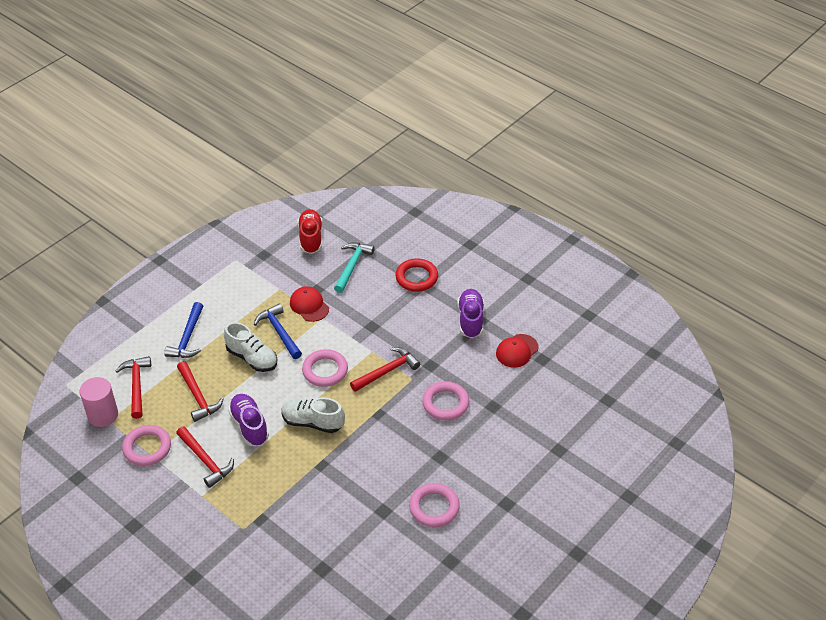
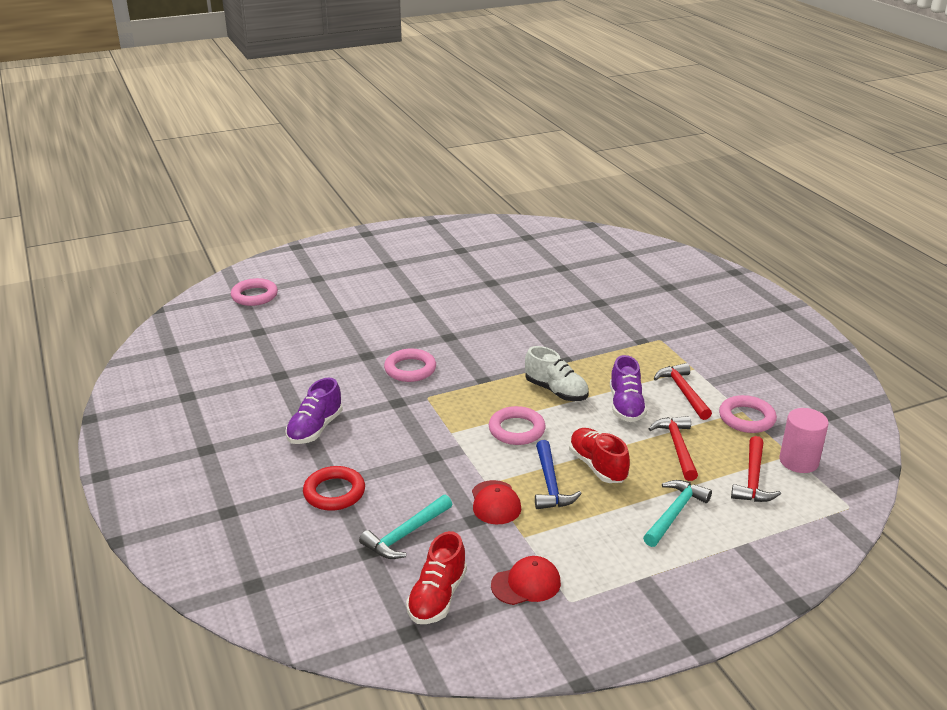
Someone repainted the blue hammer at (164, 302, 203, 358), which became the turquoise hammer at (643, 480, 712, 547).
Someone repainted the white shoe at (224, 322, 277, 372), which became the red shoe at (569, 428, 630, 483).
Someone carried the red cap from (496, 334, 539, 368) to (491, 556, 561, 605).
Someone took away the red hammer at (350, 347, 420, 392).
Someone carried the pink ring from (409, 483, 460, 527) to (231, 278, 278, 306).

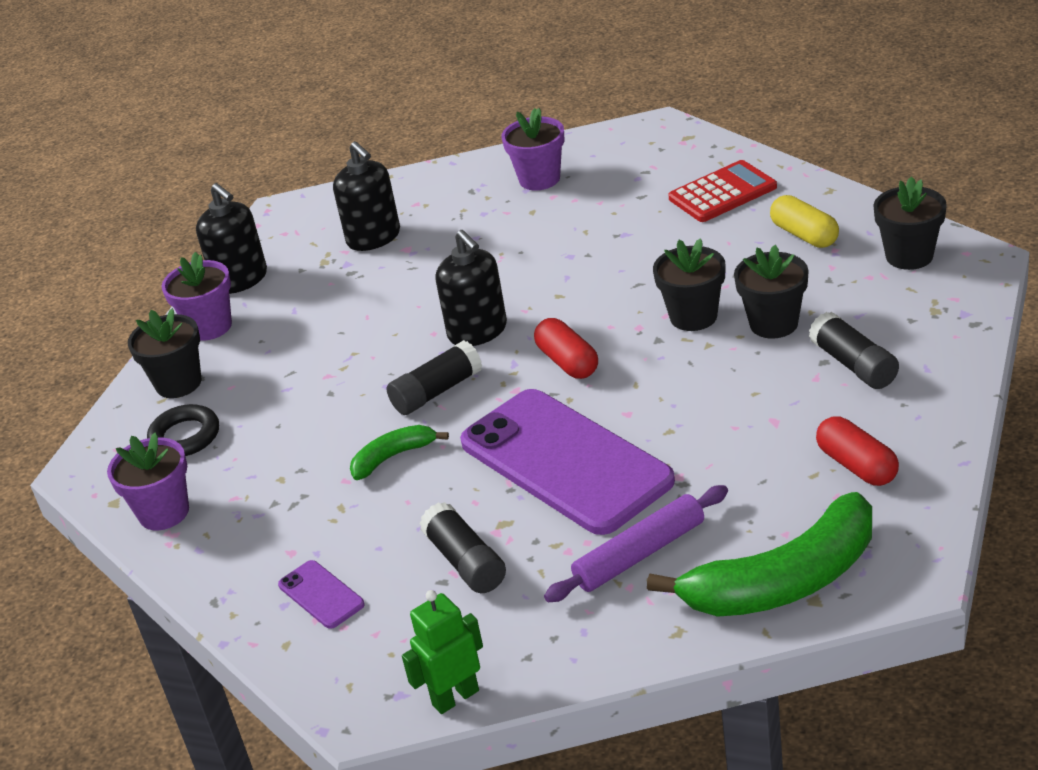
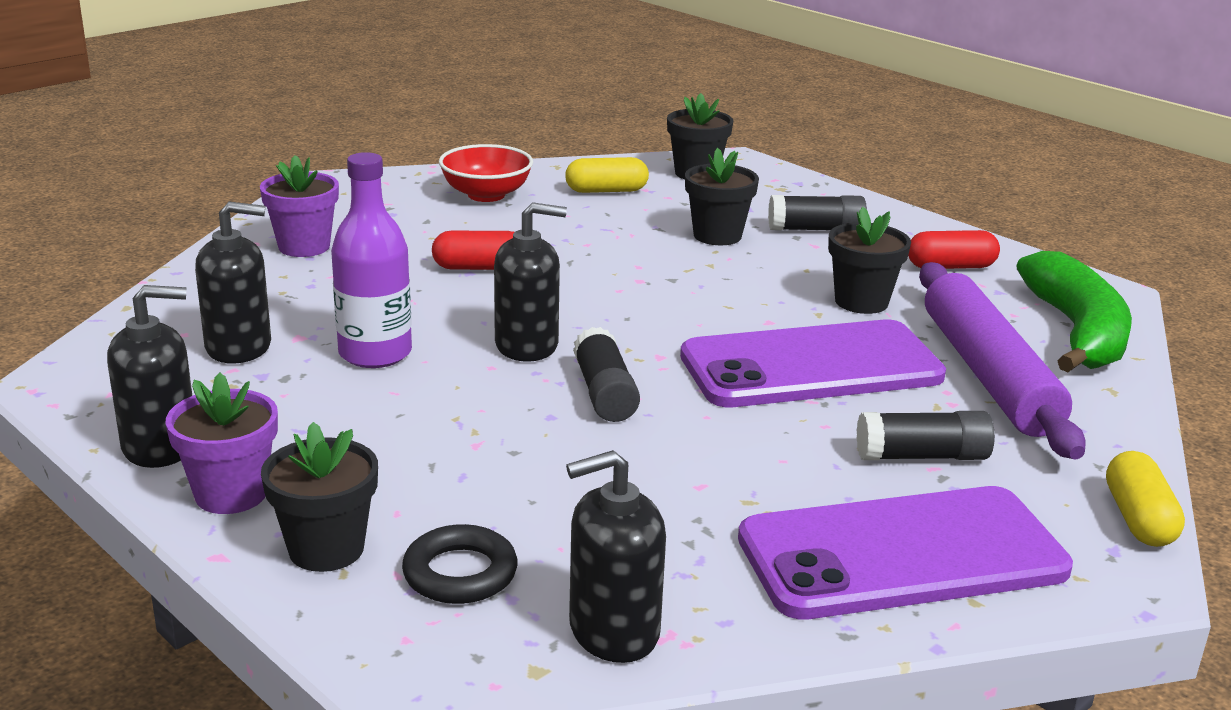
Someone swapped the red calculator at (668, 160, 777, 222) for the red bowl at (439, 144, 533, 202).
Someone carried the black flower pot from (653, 238, 725, 331) to (828, 207, 911, 314).
Someone carried the red capsule from (534, 318, 598, 379) to (432, 231, 514, 270).
Someone took away the green banana at (350, 425, 449, 480).
Someone swapped the purple flower pot at (107, 432, 189, 530) for the black soap dispenser at (566, 450, 666, 663).
Someone scaled the purple rolling pin at (544, 485, 728, 602) by 1.62.
Someone scaled the purple phone at (278, 560, 365, 629) by 2.48.
Someone swapped the green robot at (402, 590, 483, 714) for the yellow capsule at (1106, 451, 1185, 547).
Someone put down the purple bottle at (331, 152, 412, 368).

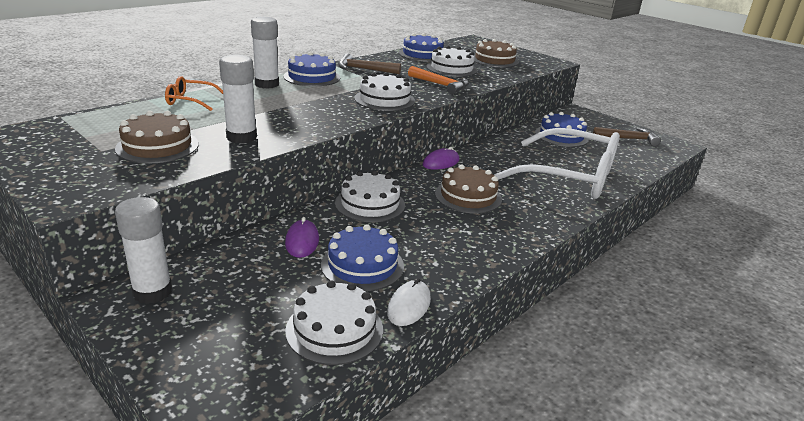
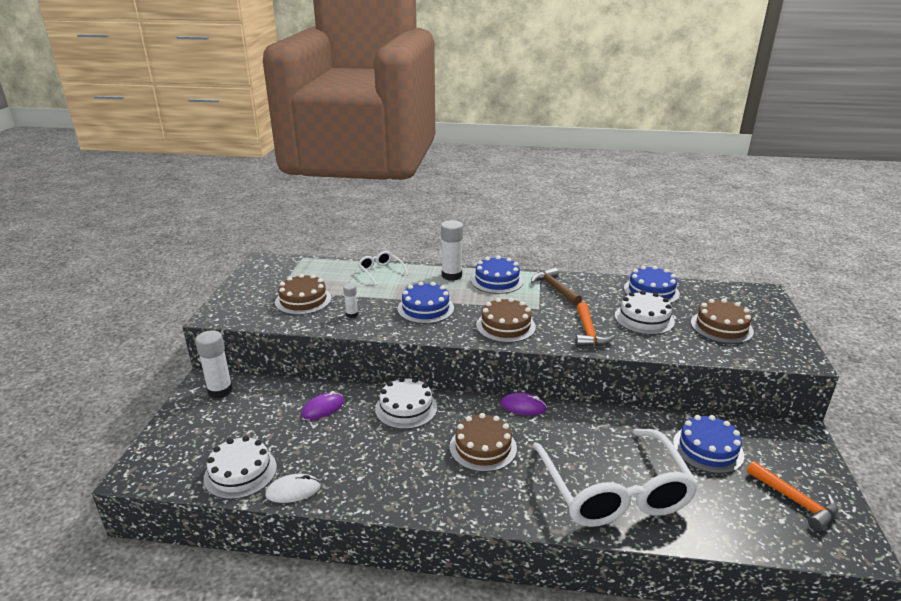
Someone scaled the white glue stick at (219, 55, 257, 143) by 0.53.
Someone repainted the white cake at (354, 72, 415, 111), which became the brown cake at (476, 298, 536, 343).
Someone repainted the orange glasses at (165, 76, 223, 111), which became the white glasses at (358, 251, 408, 285).
Someone repainted the brown hammer at (593, 127, 661, 146), which became the orange hammer at (747, 461, 838, 531).
Someone carried the blue cake from (321, 224, 404, 291) to (398, 282, 454, 324).

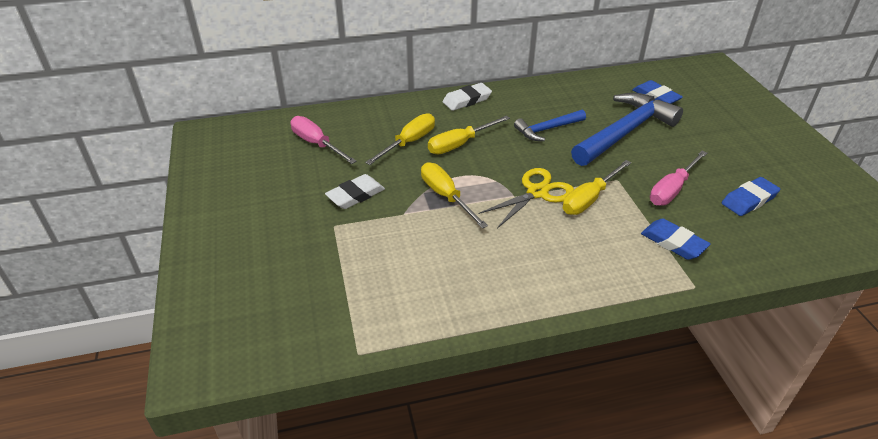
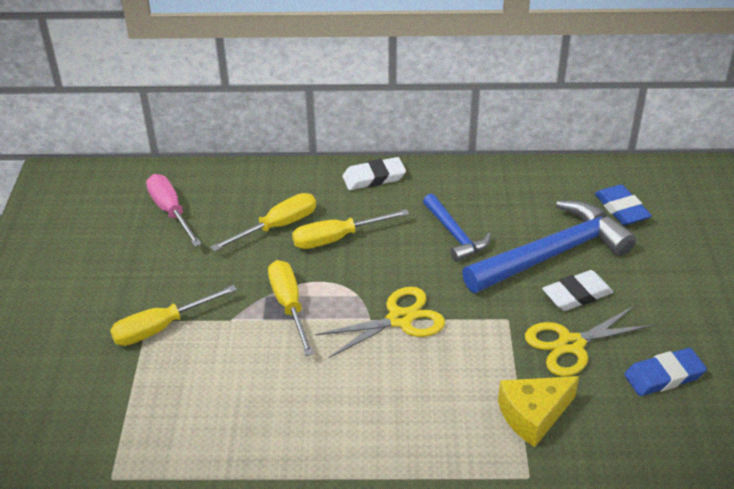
Someone rotated the blue hammer at (514, 110, 586, 141) by 105 degrees counterclockwise.
Someone swapped the pink screwdriver at (650, 151, 707, 206) for the yellow scissors at (525, 305, 654, 377).
Someone carried the yellow screwdriver from (563, 160, 631, 215) to (110, 285, 237, 346).
Someone carried the white eraser from (325, 174, 385, 209) to (542, 270, 613, 311).
Someone swapped the blue eraser at (641, 218, 711, 260) for the yellow cheese at (498, 376, 579, 447).

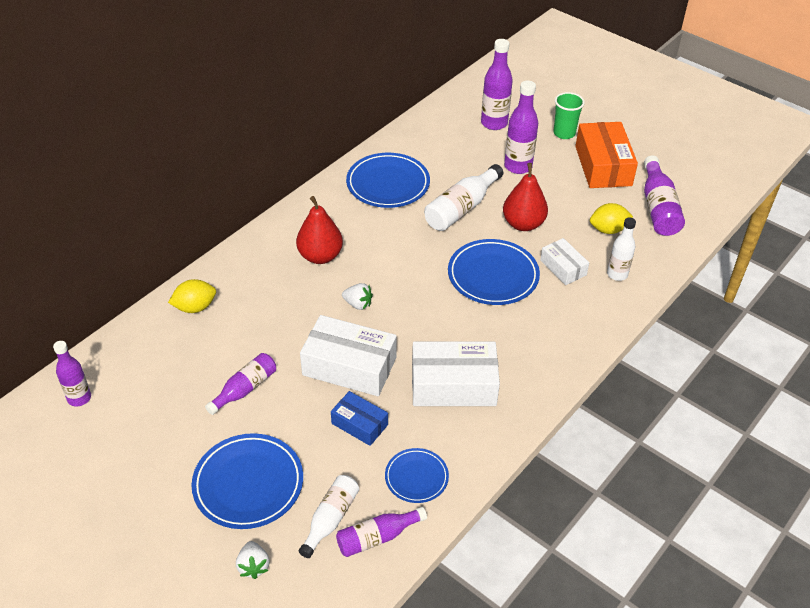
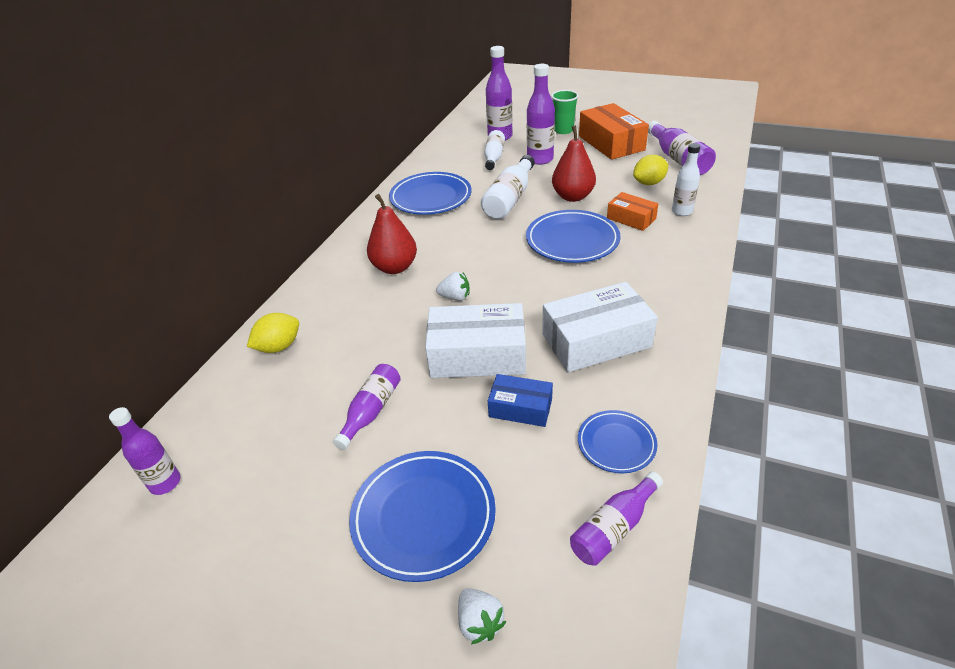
Someone repainted the white box at (540, 238, 589, 285), which became the orange box at (607, 192, 658, 231).
Someone carried the white bottle from (299, 475, 359, 558) to (484, 130, 505, 170).

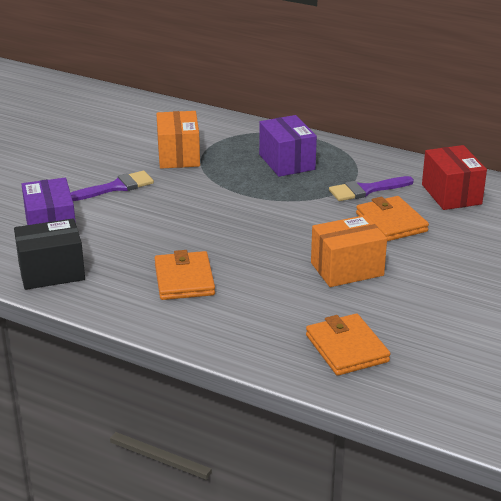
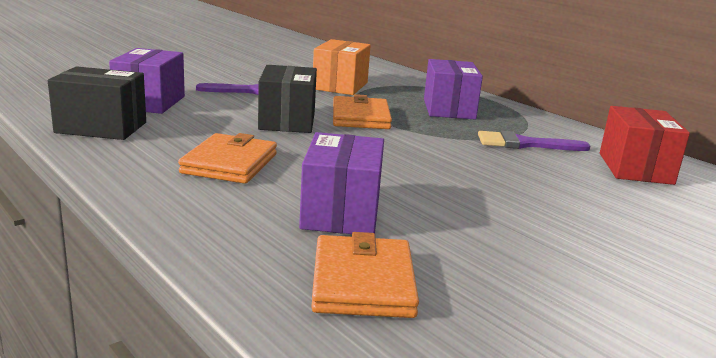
Someone carried the orange wallet from (356, 196, 429, 241) to (333, 94, 392, 129).
Someone took away the orange box at (311, 215, 387, 287).
Someone put down the black box at (258, 65, 317, 133).
Someone put down the purple box at (299, 132, 384, 234).

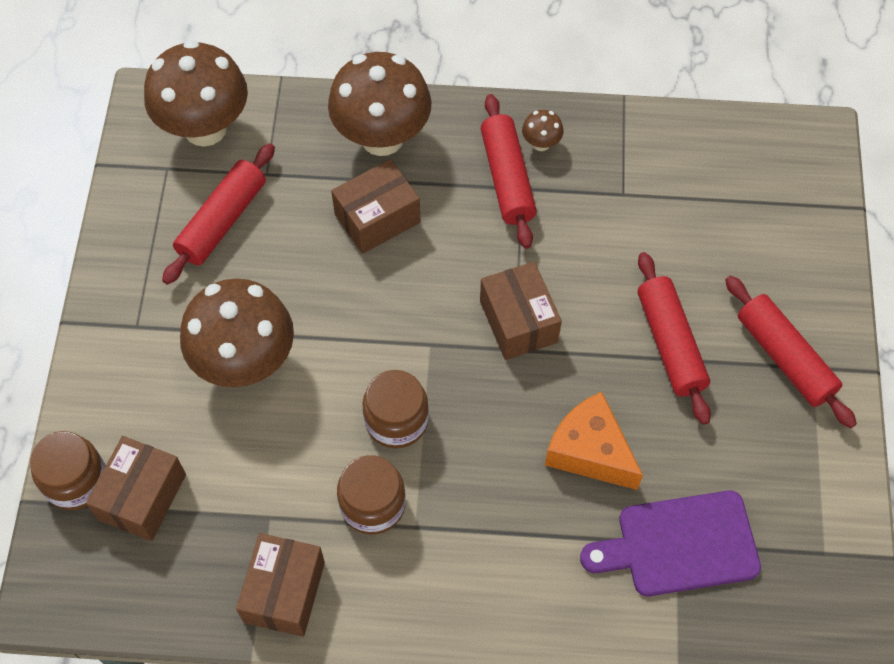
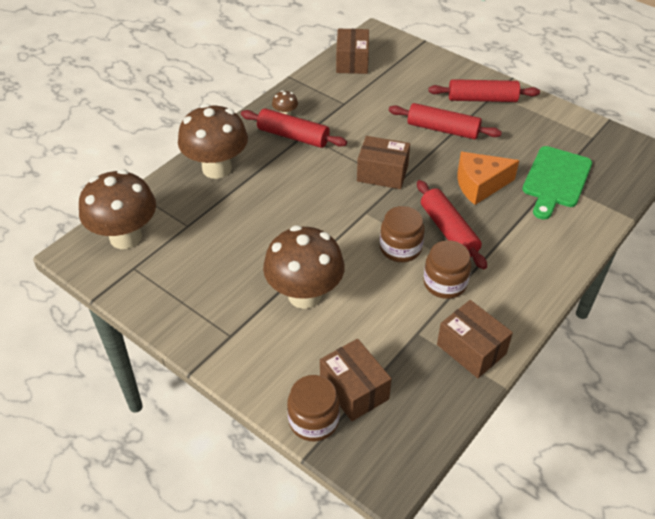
Someone carried the red rolling pin from (162, 143, 275, 285) to (417, 180, 487, 269).
Someone carried the brown box from (331, 159, 421, 254) to (336, 29, 369, 74).
Someone repainted the purple cutting board at (580, 491, 761, 596), which became the green cutting board at (522, 146, 592, 220).

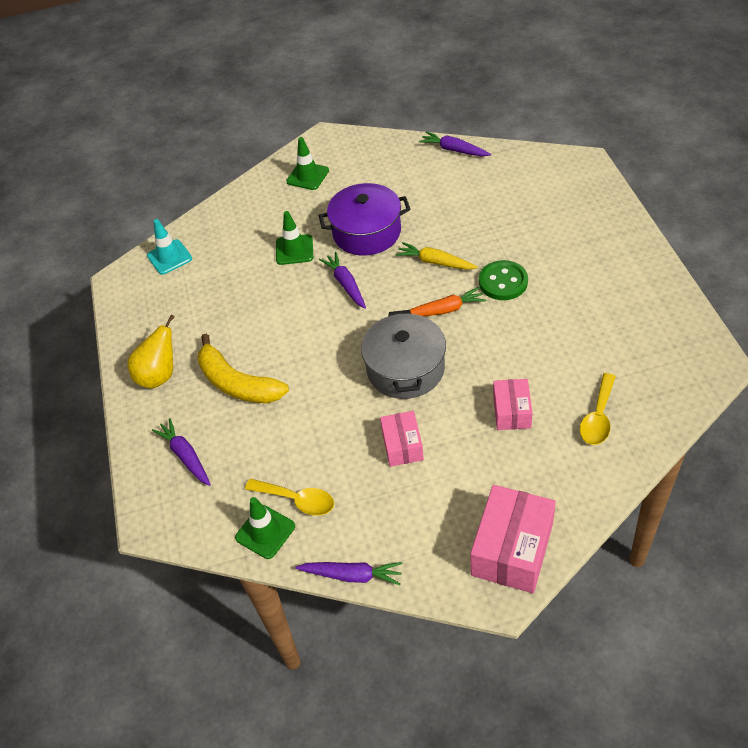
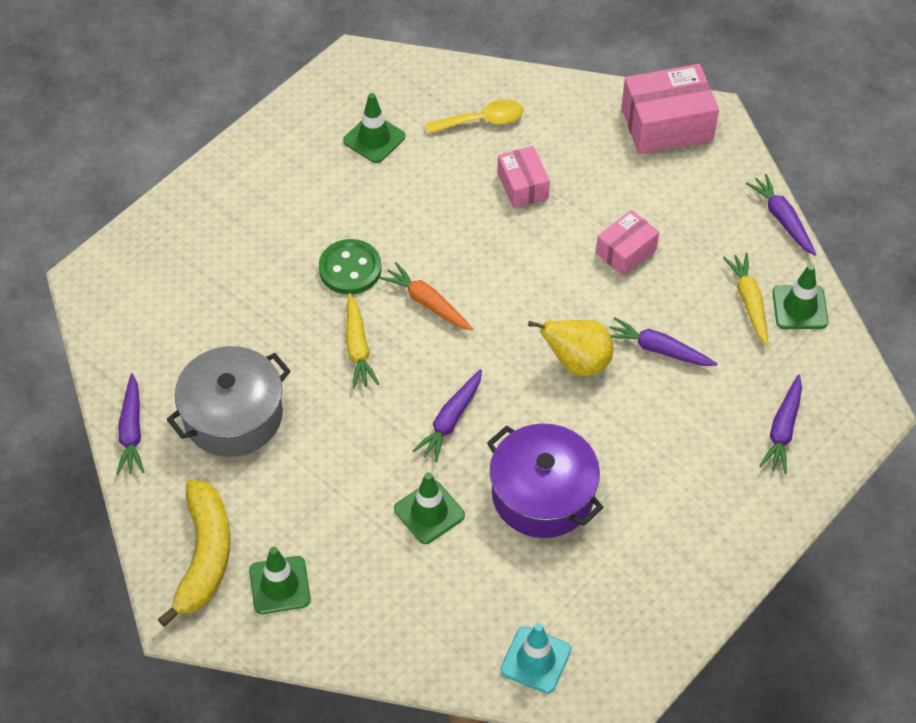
Someone carried the purple pot from (318, 183, 410, 255) to (487, 424, 604, 538).
Someone carried the grey pot from (361, 310, 446, 399) to (167, 346, 291, 457).
Someone carried the yellow pear from (127, 315, 174, 388) to (528, 320, 613, 376).
Someone carried the yellow banana from (198, 334, 289, 403) to (158, 479, 230, 627).
Someone rotated the pink box at (493, 379, 533, 430) by 75 degrees counterclockwise.
Someone swapped the yellow spoon at (245, 479, 334, 516) for the yellow carrot at (723, 253, 768, 346).
Someone put down the green traffic cone at (343, 93, 405, 163).
Someone put down the purple carrot at (610, 317, 718, 366).

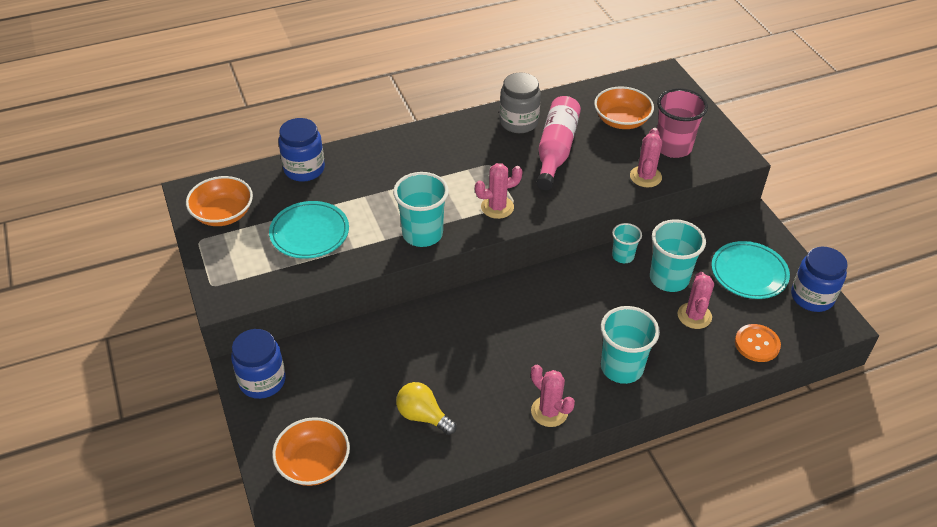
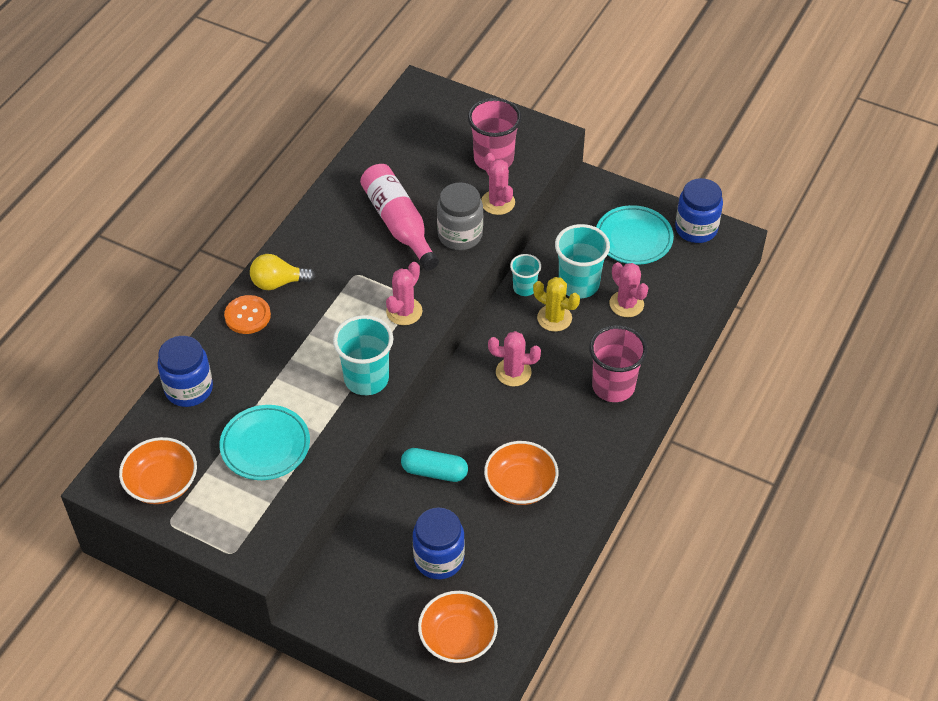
Someone carried the grey jar from (499, 72, 541, 133) to (437, 183, 483, 250).
Someone carried the orange bowl from (594, 86, 654, 129) to (484, 441, 558, 505).
Someone repainted the turquoise cup at (601, 306, 660, 384), which became the pink cup at (589, 325, 647, 402).
Someone carried the orange button from (735, 324, 781, 362) to (224, 295, 271, 334).
Someone carried the blue jar from (231, 329, 286, 399) to (413, 507, 465, 579).
Someone carried the pink cactus from (531, 365, 575, 427) to (488, 331, 541, 386).
Someone carried the yellow light bulb from (396, 382, 457, 435) to (250, 254, 315, 290).
Someone put down the yellow cactus at (533, 277, 580, 332).
Someone put down the turquoise capsule at (401, 448, 468, 482).

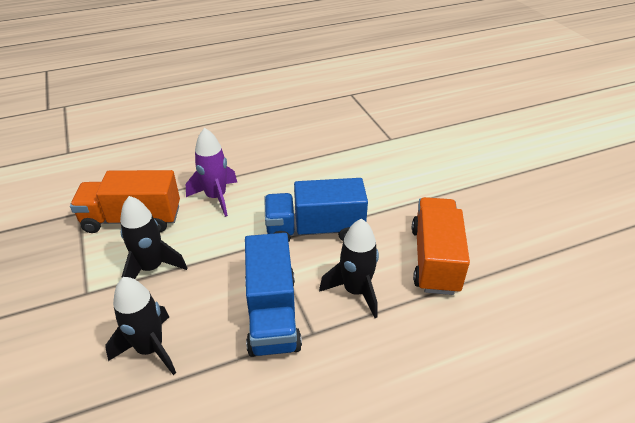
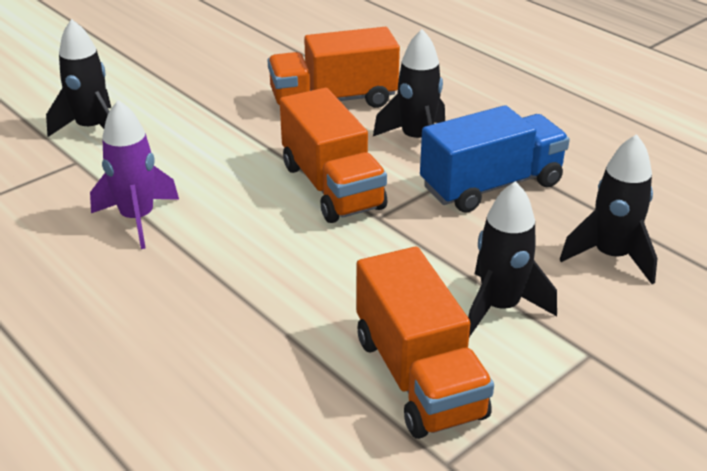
Someone carried the purple rocket from (186, 128, 237, 217) to (90, 100, 179, 249).
Someone repainted the blue truck at (264, 178, 368, 242), which became the orange truck at (280, 88, 387, 223).
Someone put down the black rocket at (46, 19, 111, 137).

